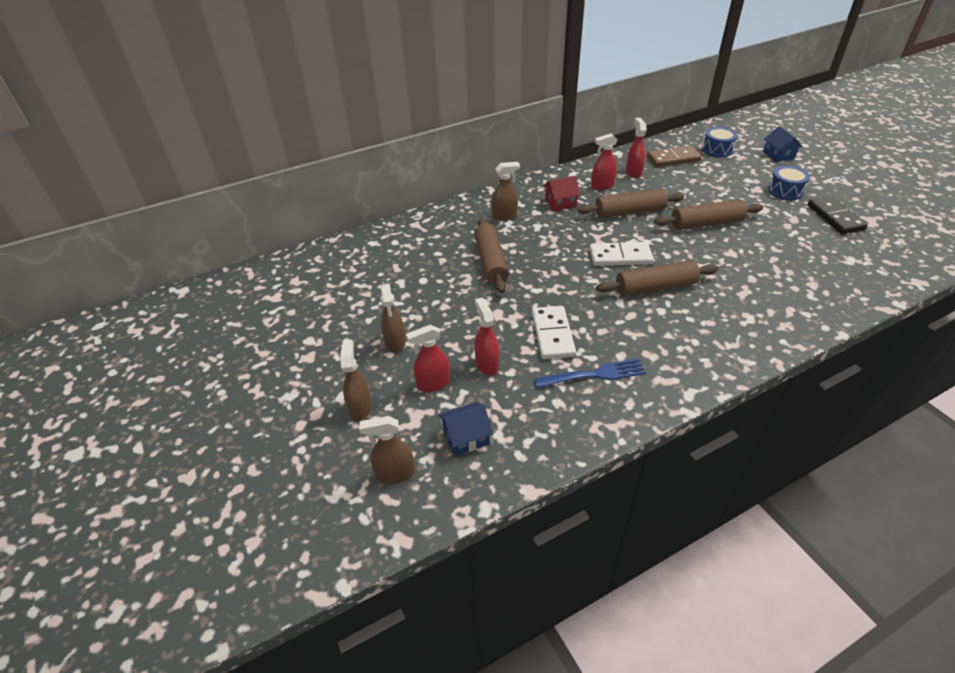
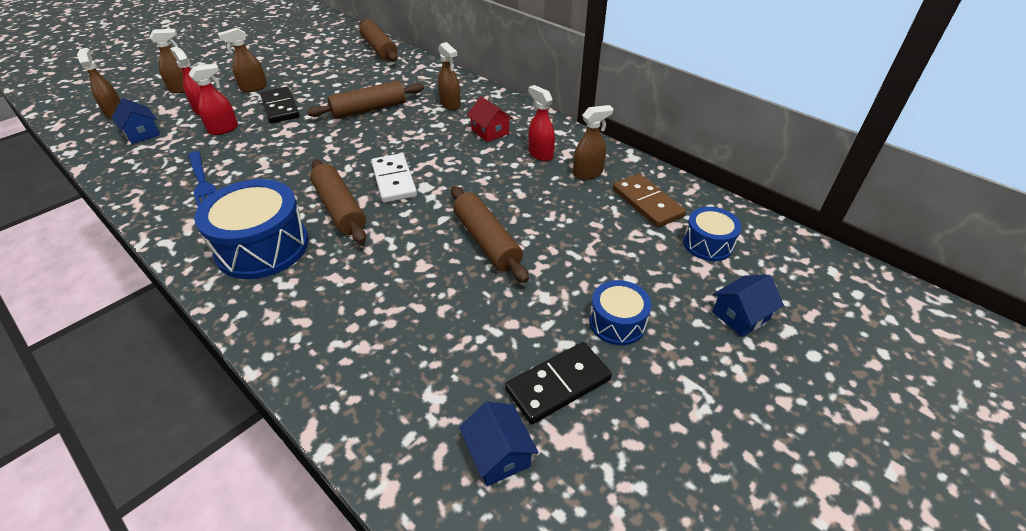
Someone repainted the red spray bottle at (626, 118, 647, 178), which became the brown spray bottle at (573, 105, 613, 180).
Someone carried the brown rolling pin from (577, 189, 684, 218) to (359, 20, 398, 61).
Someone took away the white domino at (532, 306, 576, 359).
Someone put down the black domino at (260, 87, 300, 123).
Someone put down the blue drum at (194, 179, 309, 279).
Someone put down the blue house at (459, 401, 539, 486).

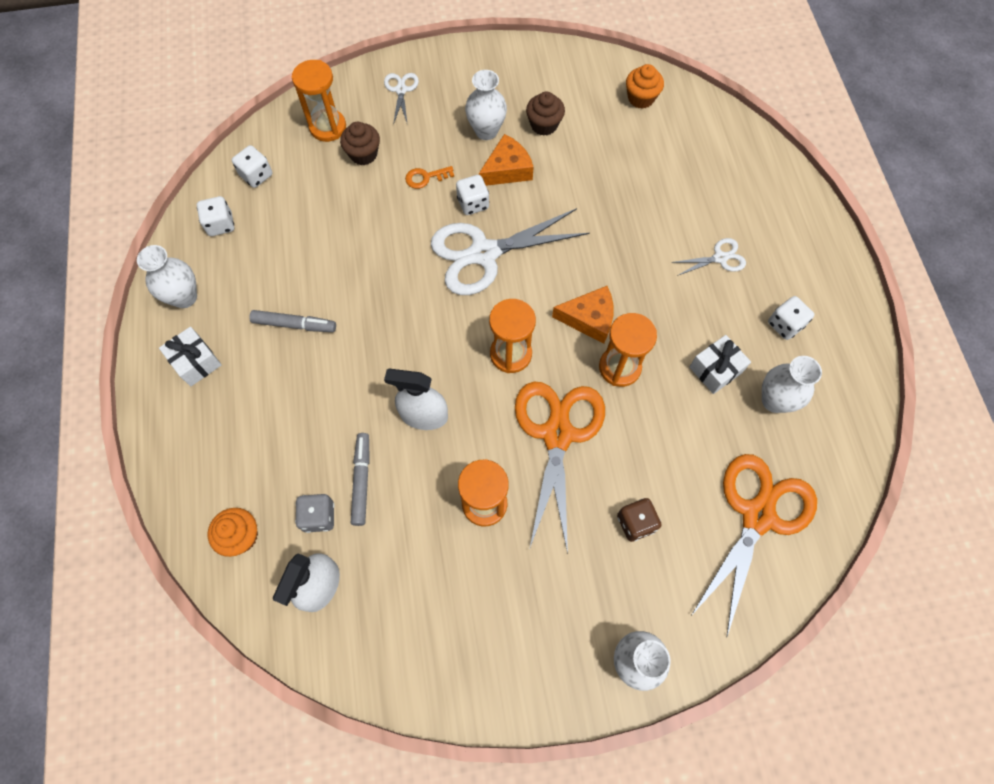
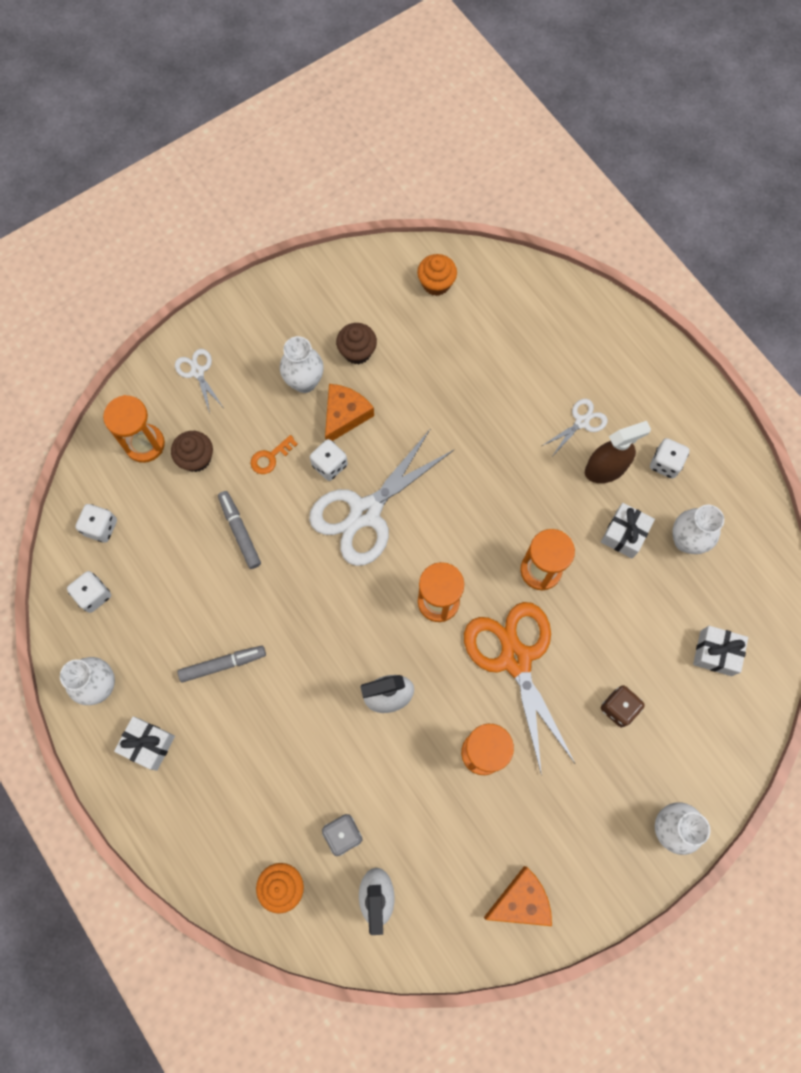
Someone carried the orange cheese from (552, 286, 614, 344) to (484, 866, 552, 926).
Someone carried the grey marker from (351, 433, 370, 526) to (218, 491, 261, 569).
Someone swapped the orange scissors at (691, 454, 817, 638) for the white gift at (693, 626, 748, 676).
Someone put down the brown spray bottle at (585, 421, 651, 483).

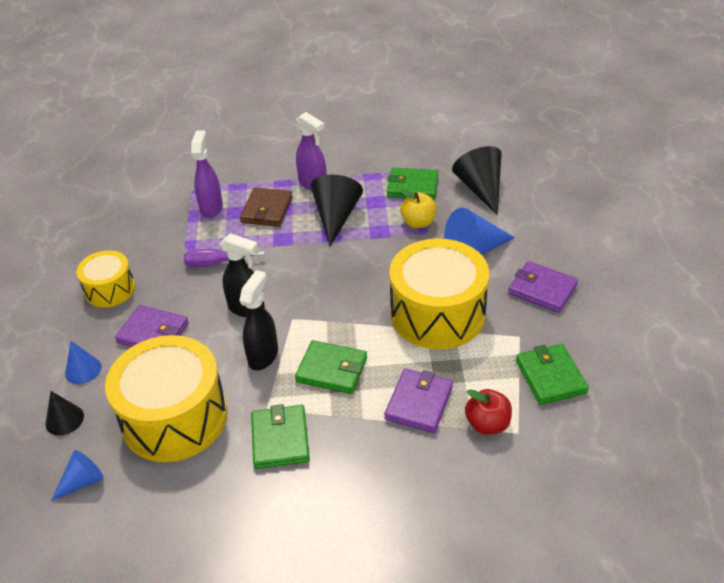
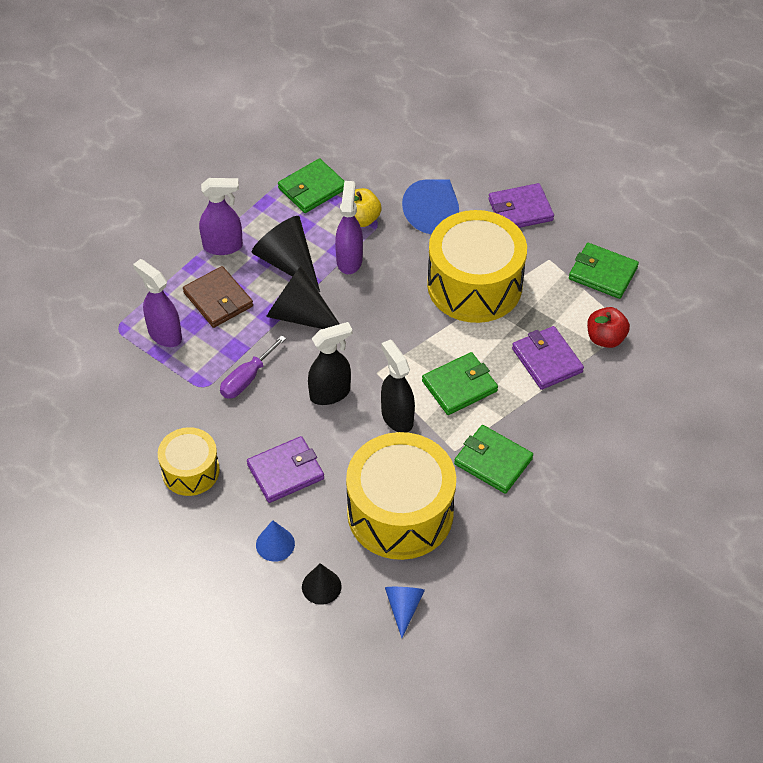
Someone carried the black cone from (452, 146, 502, 215) to (266, 266, 339, 329).
Someone put down the purple spray bottle at (335, 181, 363, 274).

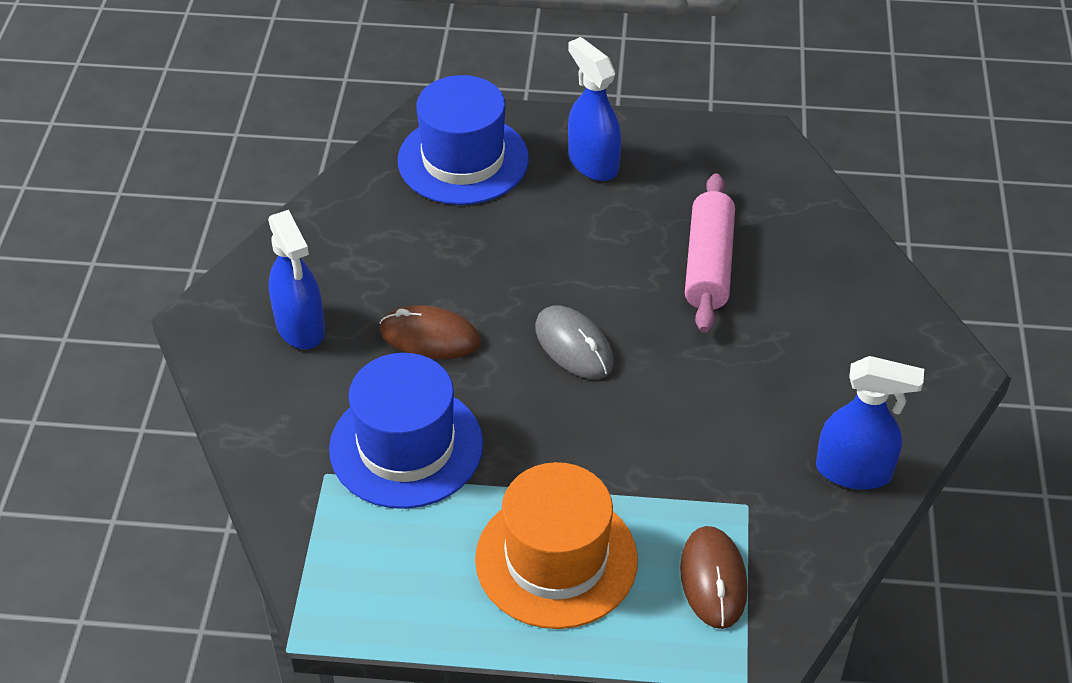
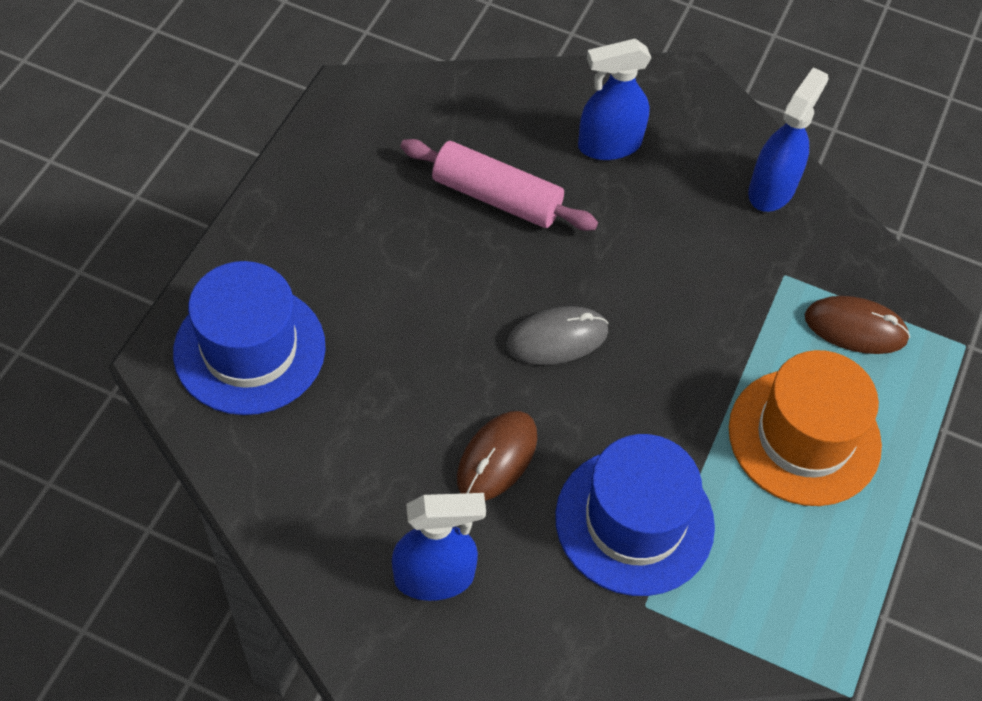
Someone carried the blue spray bottle from (568, 37, 621, 181) to (578, 39, 651, 160).

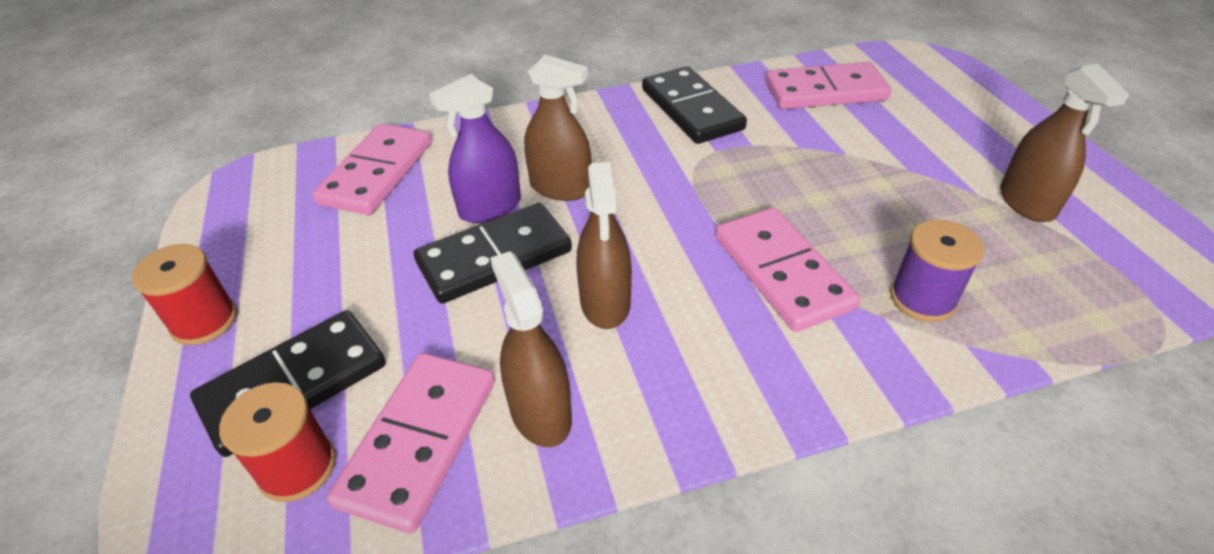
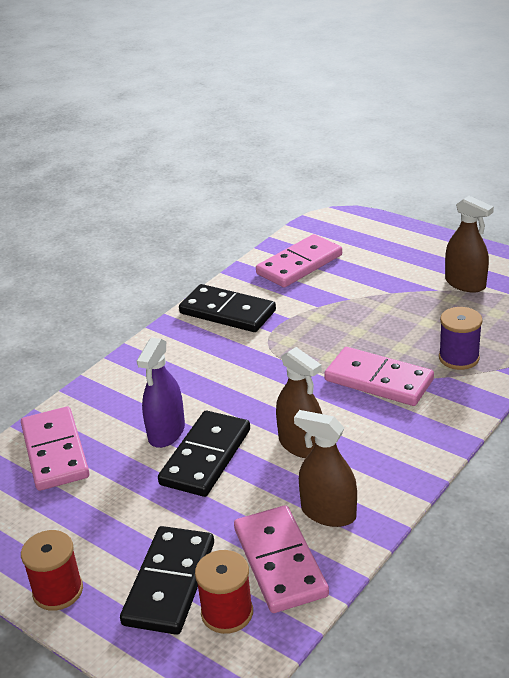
Someone took away the brown spray bottle at (524, 55, 591, 201).

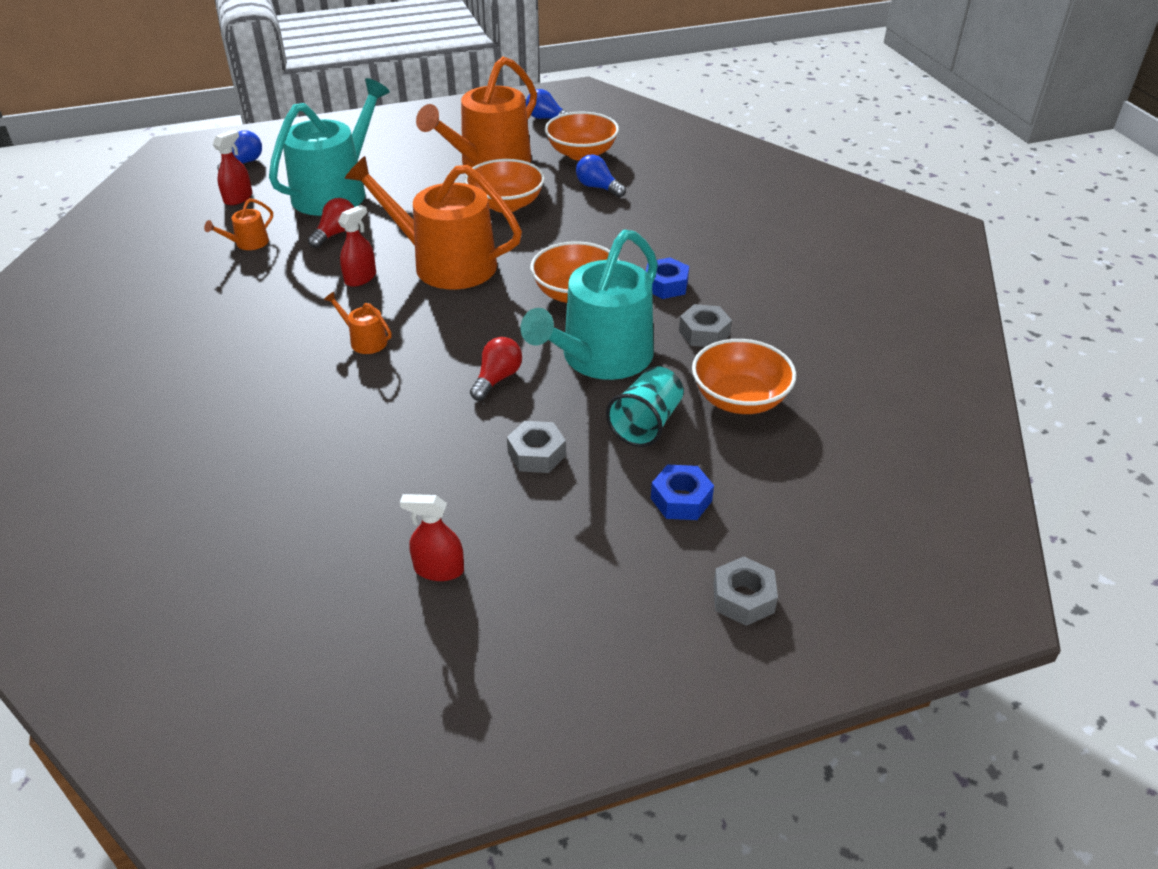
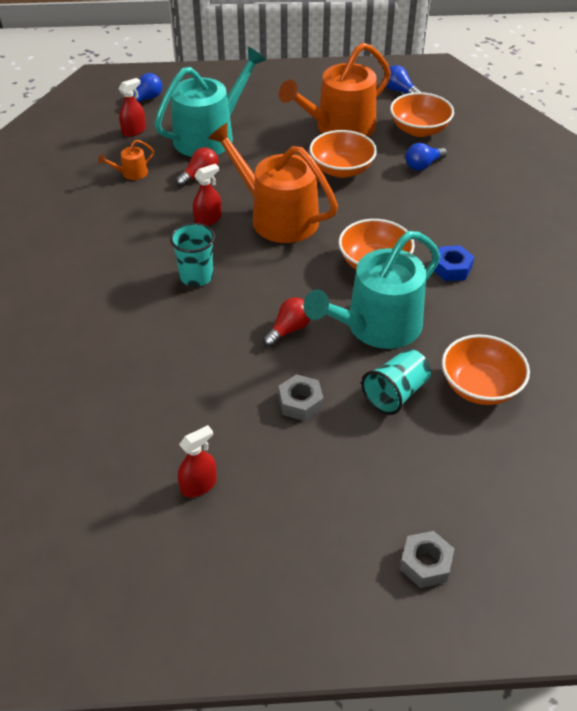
Someone rotated the blue light bulb at (576, 154, 626, 197) by 90 degrees counterclockwise.
Someone swapped the orange watering can at (324, 292, 392, 354) for the turquoise cup at (170, 223, 215, 287).
Someone took away the grey nut at (679, 304, 732, 347).
Someone took away the blue nut at (651, 465, 714, 520).
Someone rotated the red spray bottle at (400, 494, 464, 581) by 120 degrees clockwise.

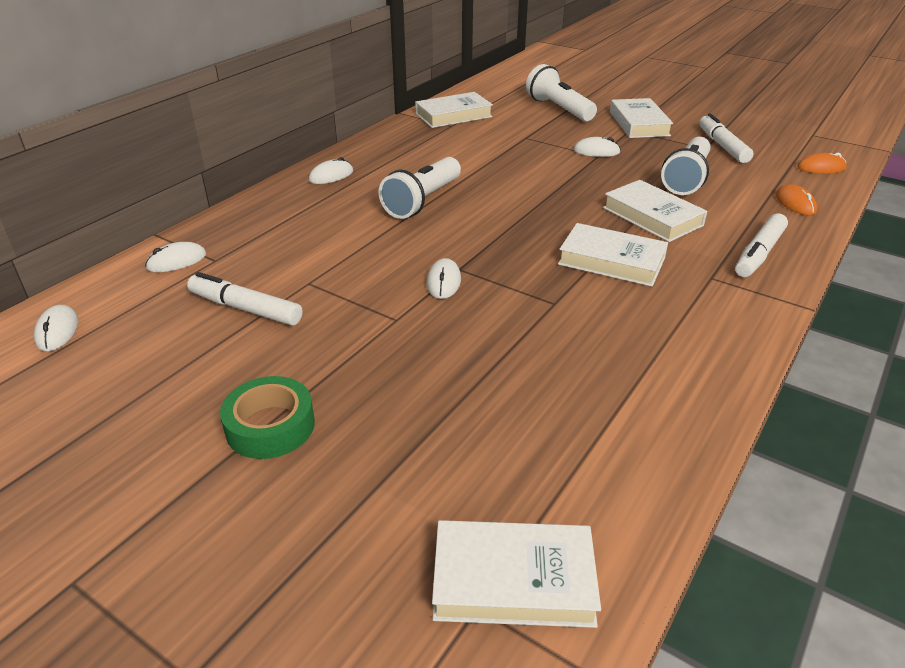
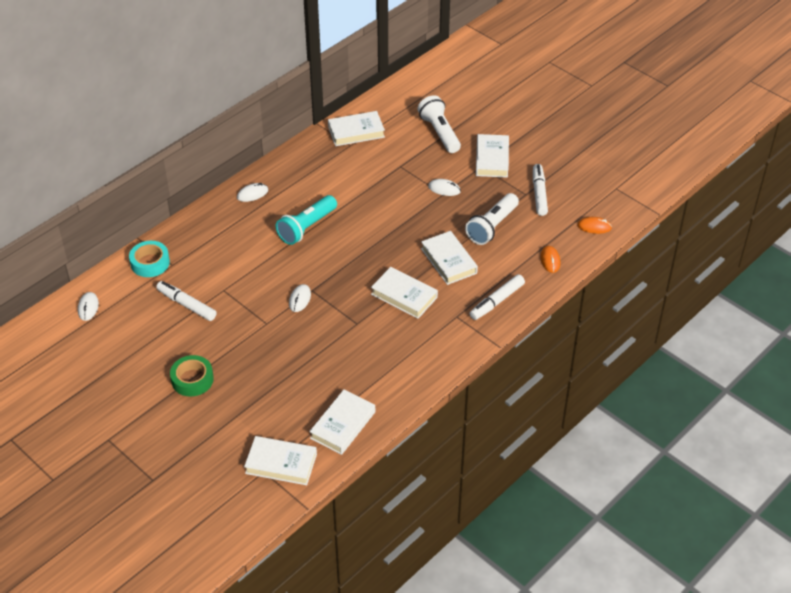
Someone repainted the white flashlight at (379, 157, 461, 219), which became the turquoise flashlight at (276, 195, 337, 245).
Someone swapped the white mouse at (145, 242, 206, 272) for the turquoise tape at (129, 241, 170, 277).
Someone put down the white book at (309, 390, 375, 455).

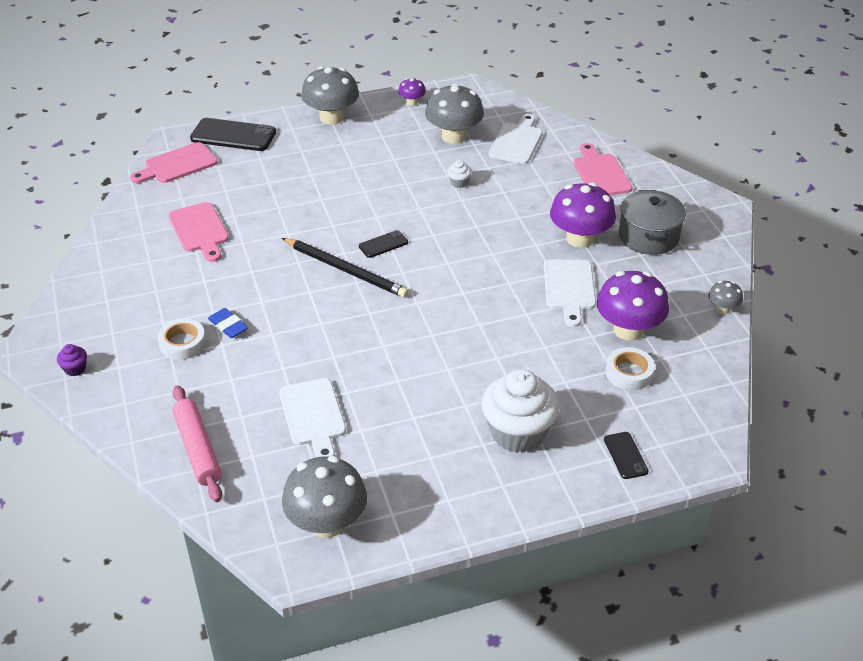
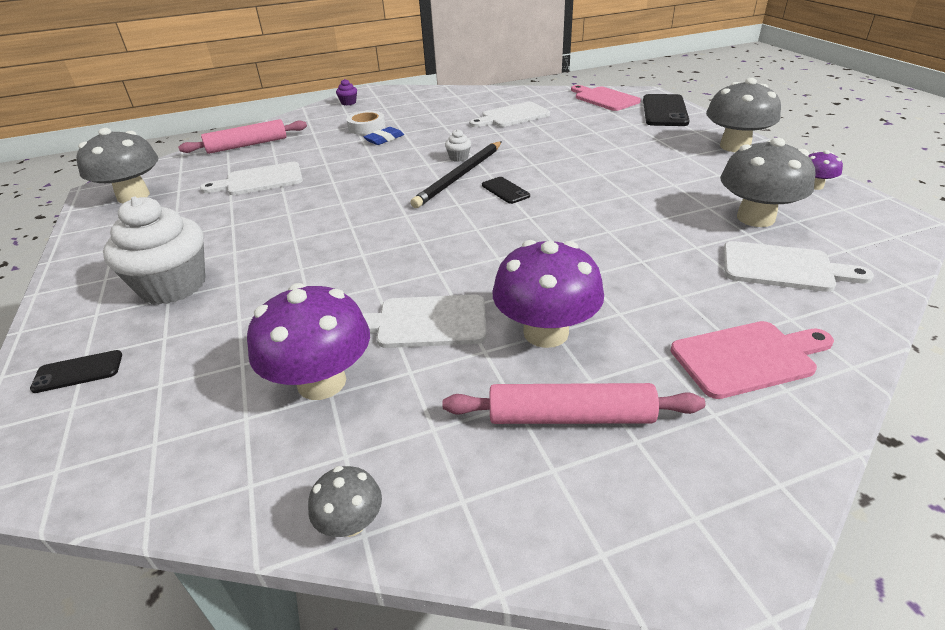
Someone carried the white cupcake from (447, 160, 472, 188) to (445, 129, 471, 162).
Someone swapped the grey pot at (619, 190, 686, 255) for the pink rolling pin at (442, 383, 705, 424).
Someone repainted the pink cutting board at (168, 202, 229, 262), which became the white cutting board at (469, 102, 550, 127).
Someone took away the white tape at (606, 347, 655, 390).

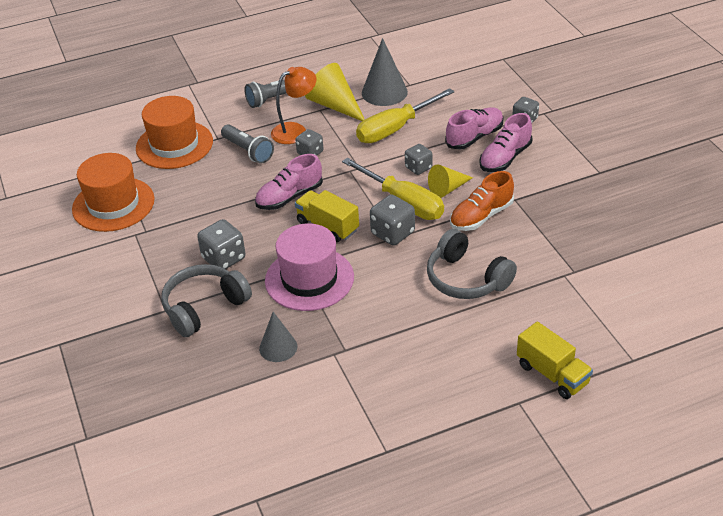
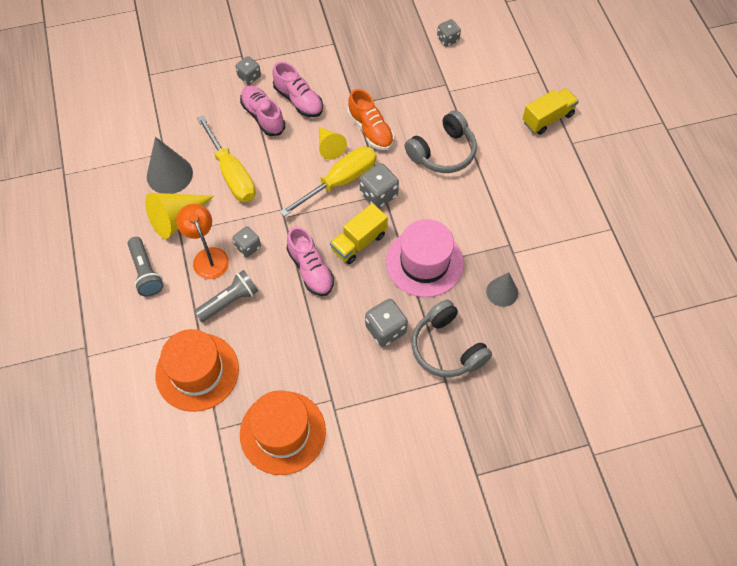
Someone carried the grey dice from (405, 144, 432, 175) to (437, 19, 461, 47).

